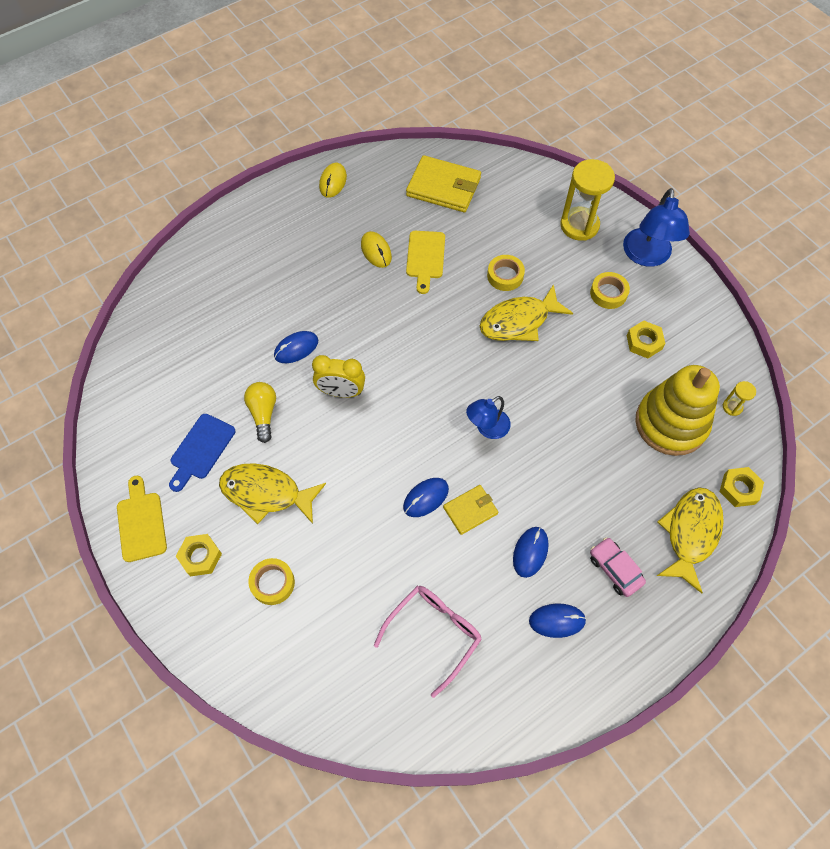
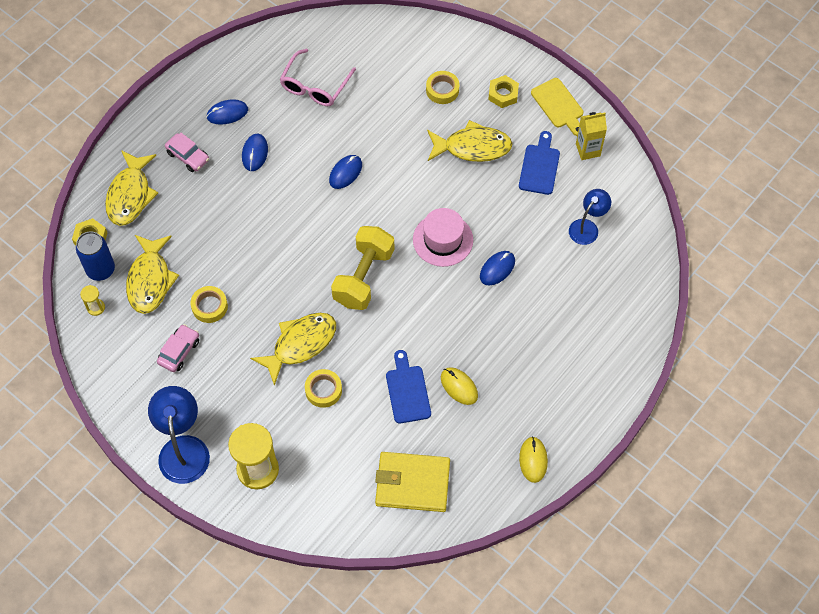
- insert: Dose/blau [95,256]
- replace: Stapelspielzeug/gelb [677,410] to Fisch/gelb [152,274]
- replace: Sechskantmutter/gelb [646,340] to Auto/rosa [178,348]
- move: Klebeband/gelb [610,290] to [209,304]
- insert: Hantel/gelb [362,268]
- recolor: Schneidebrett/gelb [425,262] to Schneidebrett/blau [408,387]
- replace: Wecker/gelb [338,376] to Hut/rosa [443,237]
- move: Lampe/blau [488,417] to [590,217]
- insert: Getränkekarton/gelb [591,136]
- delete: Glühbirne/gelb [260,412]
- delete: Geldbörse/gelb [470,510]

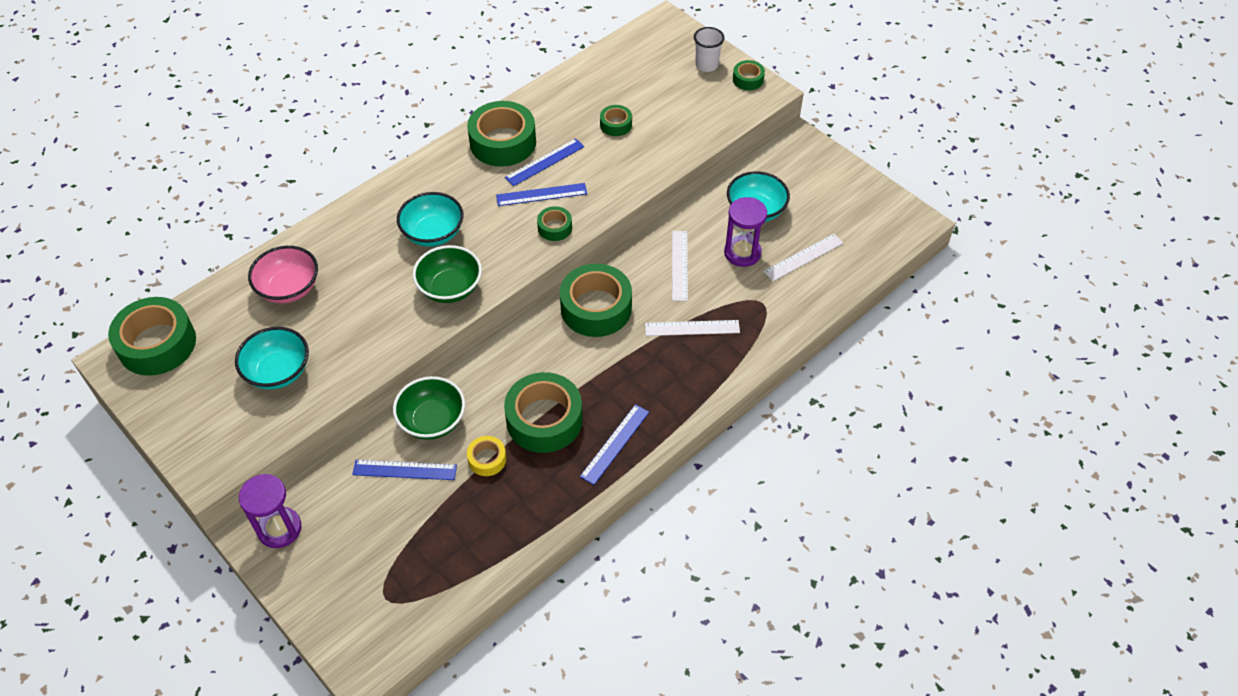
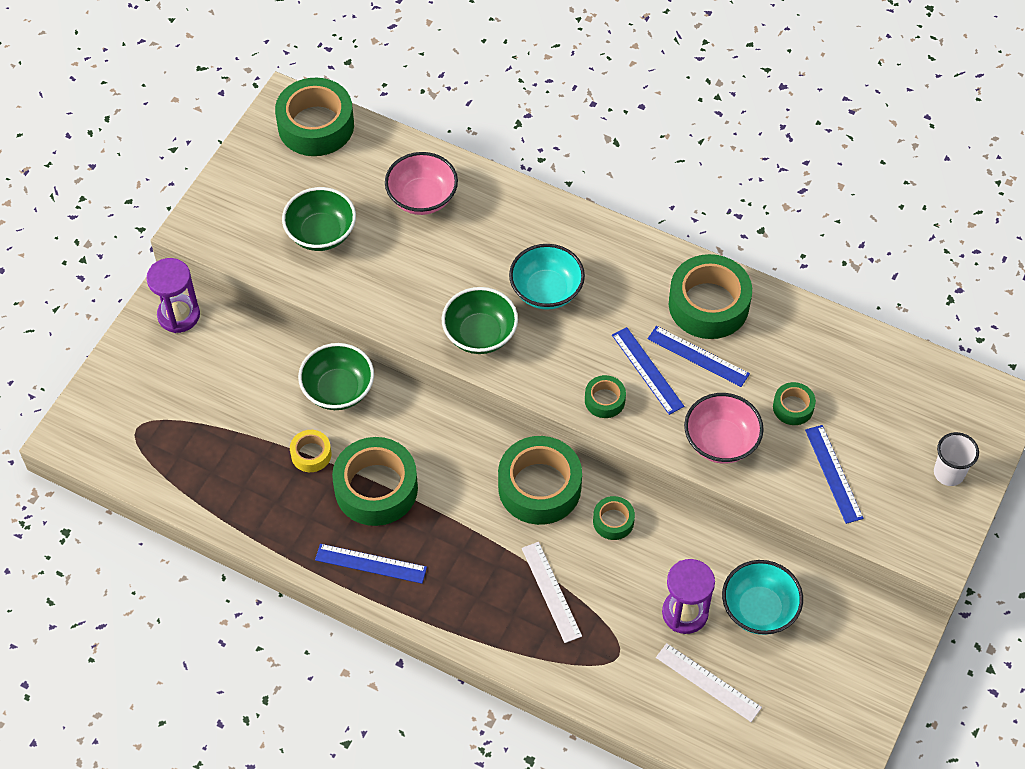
- recolor: Schüssel/türkis [272,358] to Schüssel/grün [319,219]
- move: Klebeband/grün [749,75] to [614,518]
- insert: Schüssel/rosa [724,428]
- move: Lineal/blau [404,470] to [834,474]
- delete: Lineal/weiß [680,266]

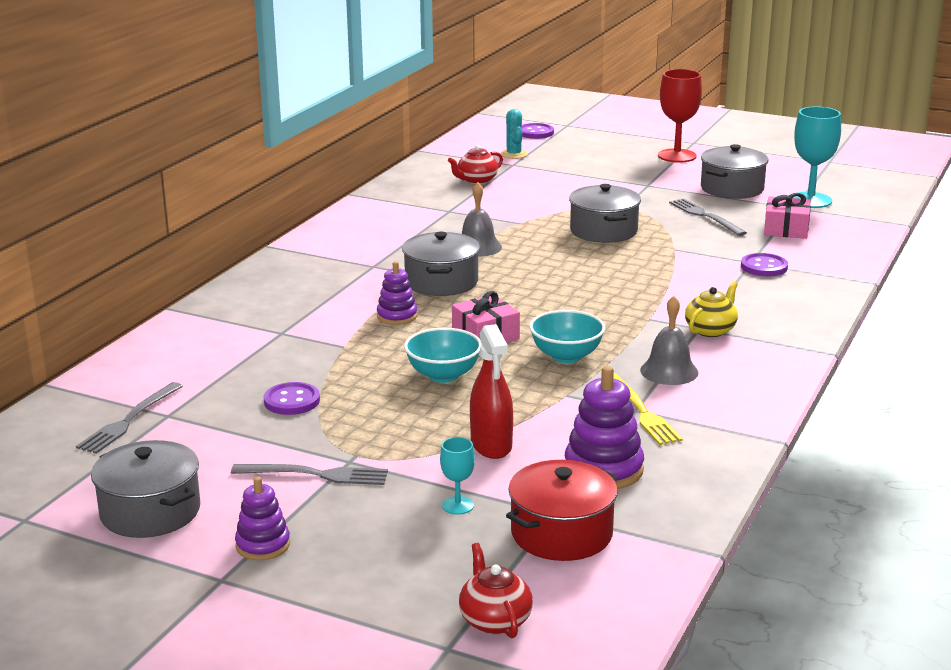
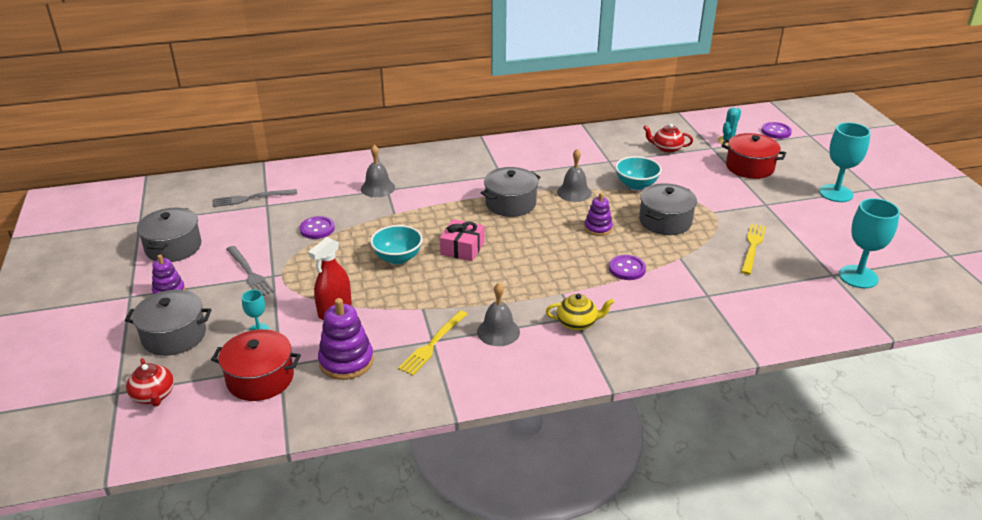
- move: Kochtopf/grau [734,171] to [168,323]
- rotate: Teekanne/rot [496,590] = [150,382] 120 degrees clockwise
- insert: Glocke/grau [378,171]
- move: Stapelspielzeug/lila [397,293] to [598,214]
- move: Knopf/lila [764,265] to [627,267]
- move: Schüssel/türkis [567,336] to [638,173]
- insert: Kochtopf/rot [753,156]
- recolor: Gabel/grau [708,217] to Gabel/gelb [753,249]
- recolor: Kelch/rot [680,116] to Kelch/türkis [845,162]
- delete: Geschenk/rosa [787,216]

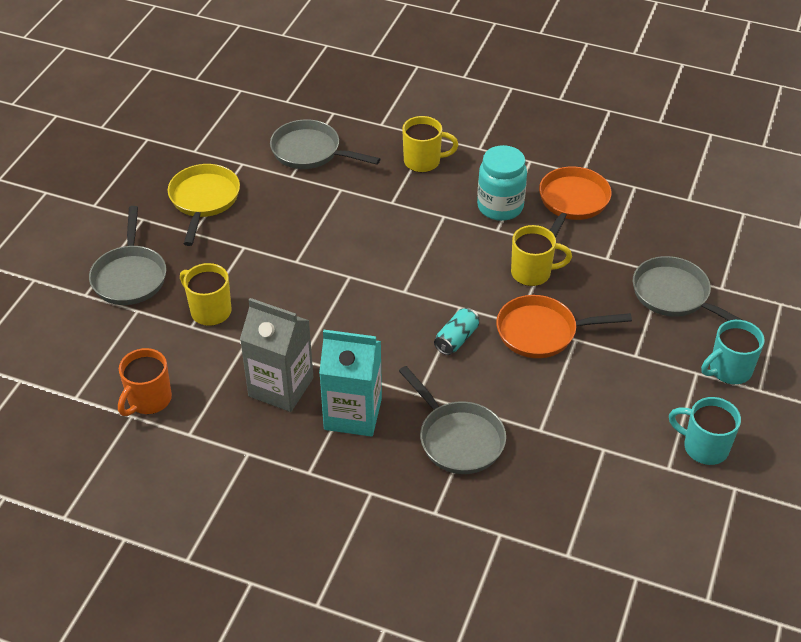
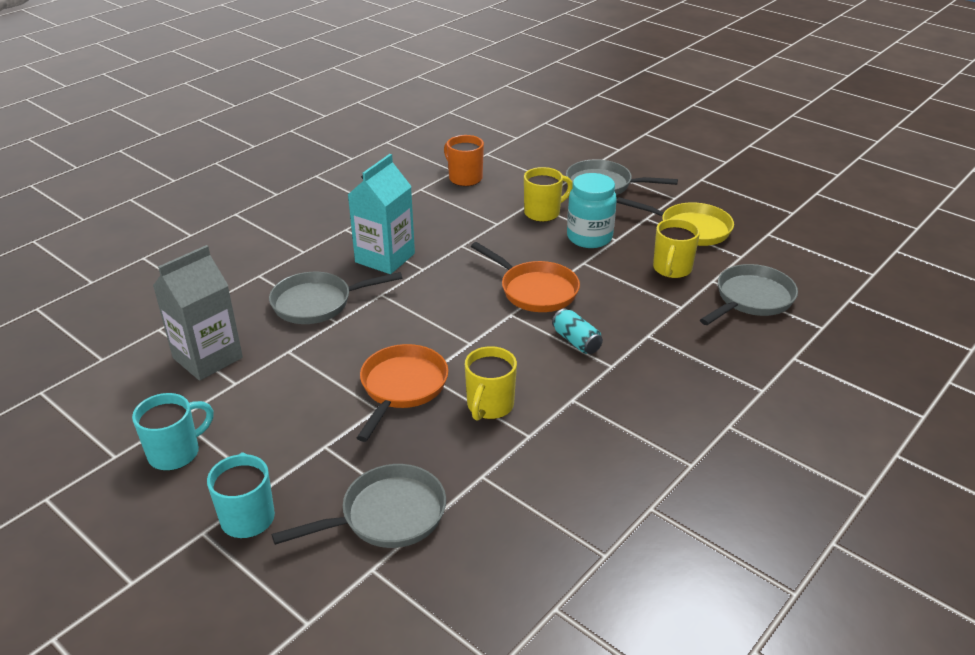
- move: Getränkekarton/grau [277,355] to [198,313]
- move: Pfanne/orange [575,202] to [525,277]
- move: Dose/türkis [456,331] to [577,331]
- move: Einmachglas/türkis [502,183] to [592,210]
- move: Tasse/gelb [430,144] to [676,248]

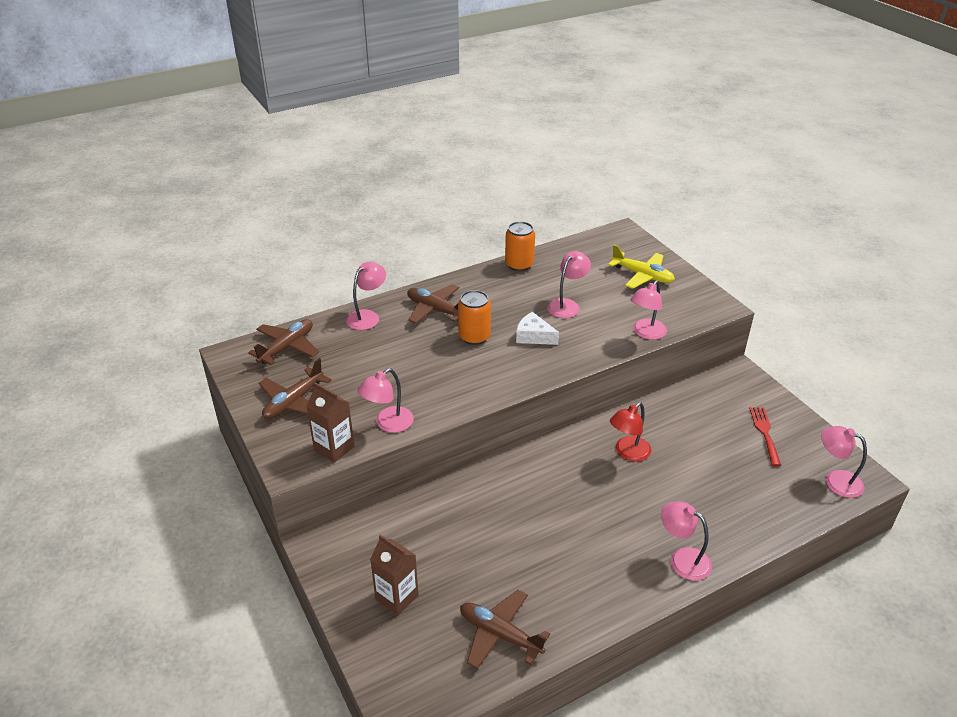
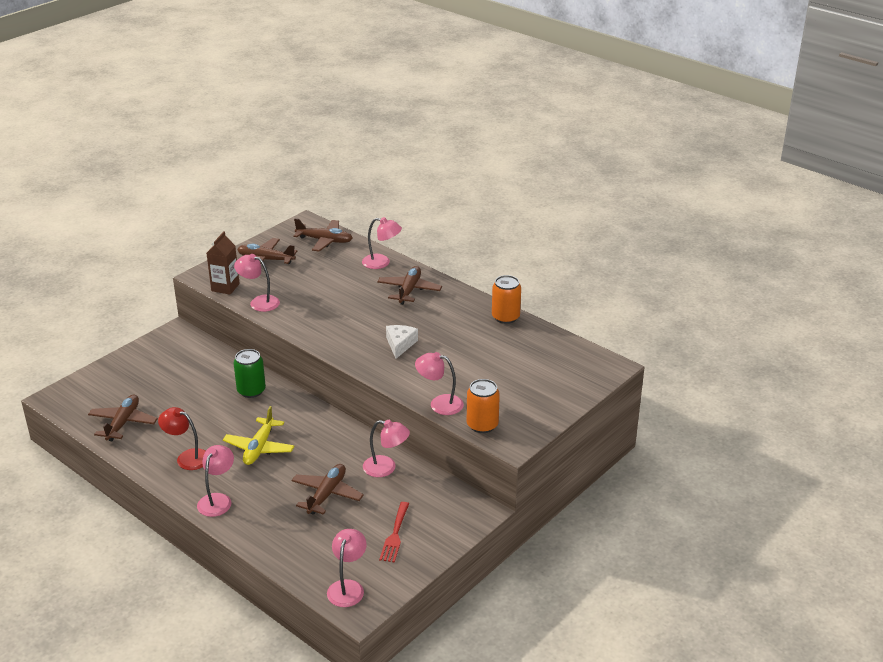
- move: Lampe/rot [630,432] to [181,438]
- move: Flugzeug/gelb [641,267] to [258,435]
- insert: Dose/grün [249,373]
- insert: Flugzeug/braun [328,489]
- move: Lampe/rosa [569,284] to [386,448]
- rotate: Gabel/rot [765,436] = [394,532] 120 degrees clockwise
- move: Dose/orange [474,317] to [483,406]
- delete: Getränkekarton/braun [394,574]

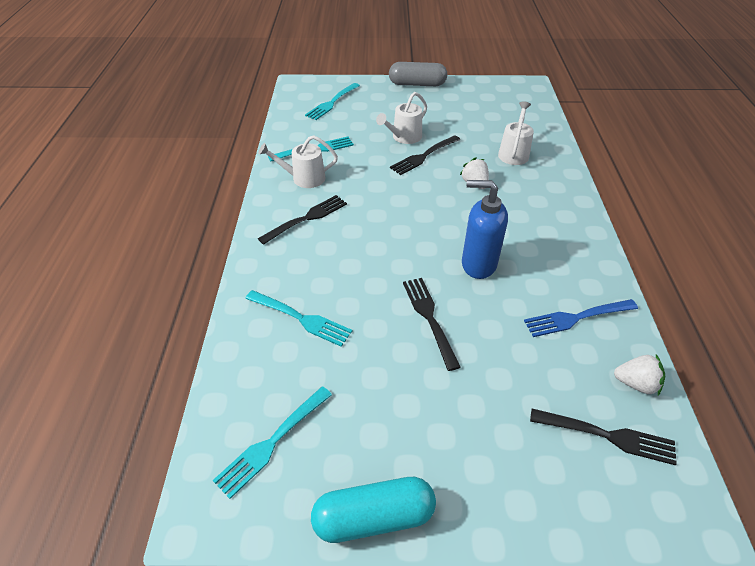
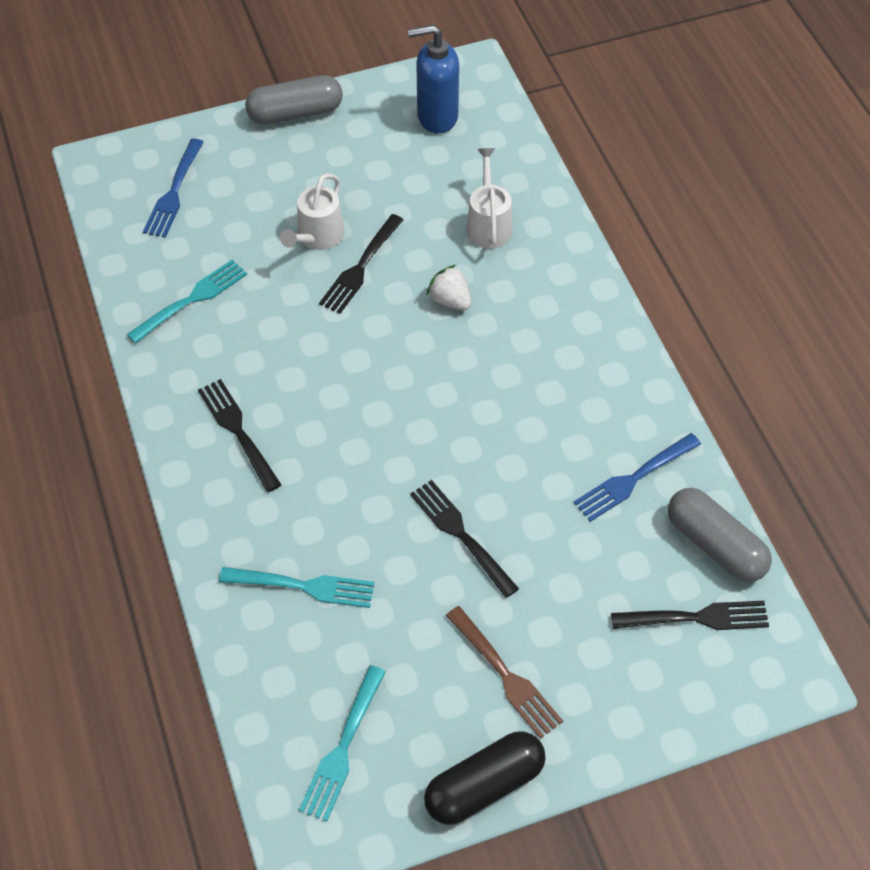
- recolor: Gabel/türkis [332,101] to Gabel/blau [173,188]
- rotate: Gabel/schwarz [302,220] = [239,435] 60 degrees counterclockwise
- move: Seifenspender/blau [485,229] to [433,78]
- recolor: Kapsel/türkis [373,510] to Kapsel/schwarz [485,778]
- insert: Gabel/braun [504,672]
- replace: Erdbeere/weiß [639,375] to Kapsel/grau [720,535]
- delete: Gießkanne/weiß [298,161]

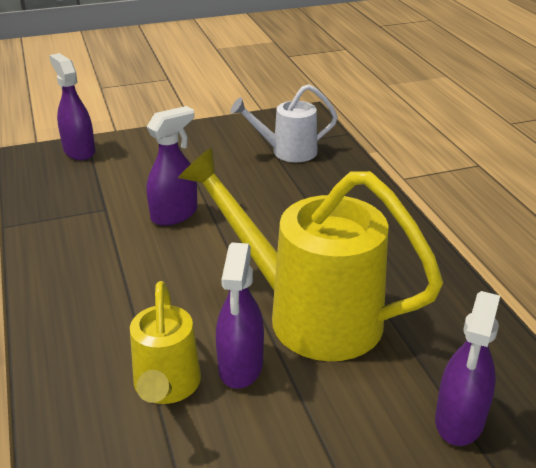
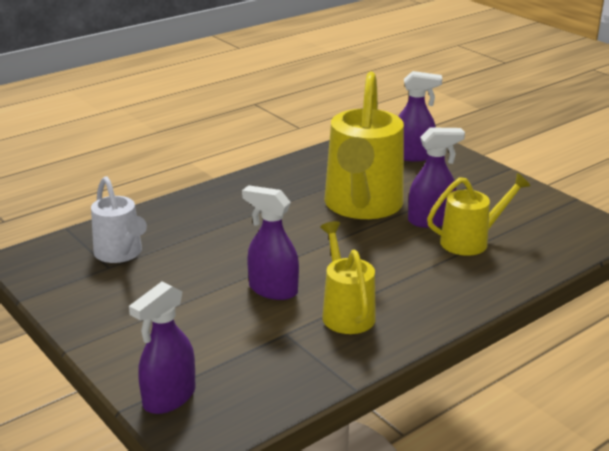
- insert: Gießkanne/gelb [348,277]

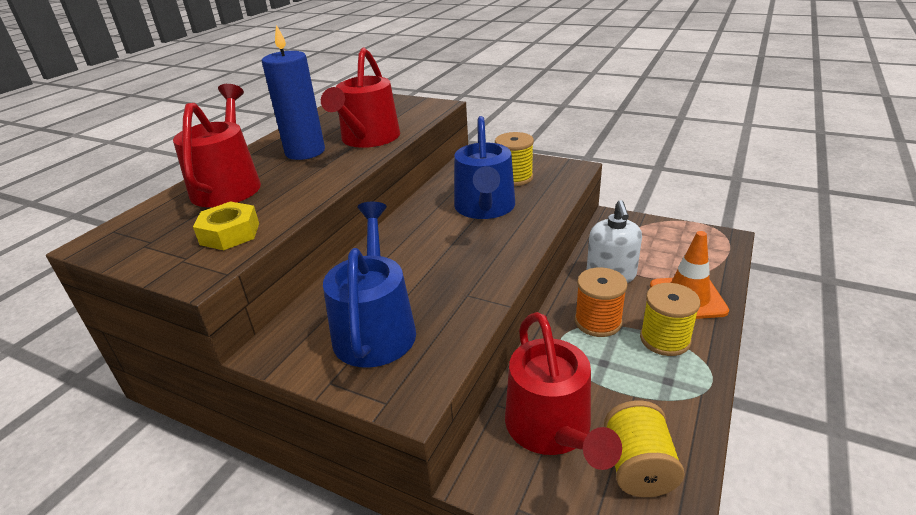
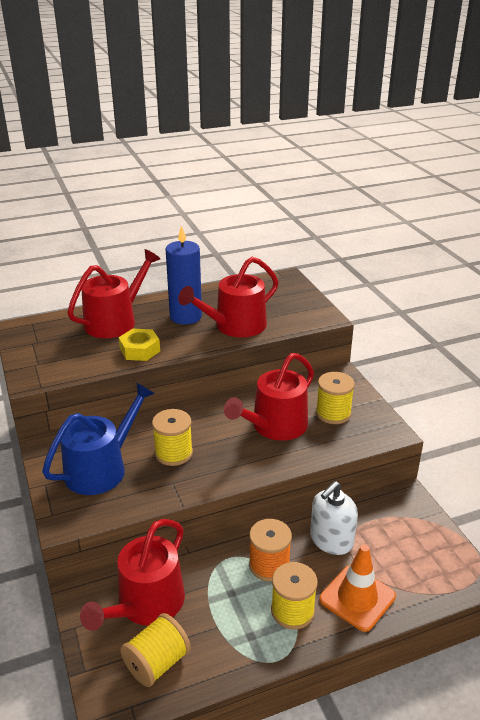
- move: Sechskantmutter/gelb [226,225] to [139,345]
- insert: Garnrolle/gelb [172,437]
- recolor: Gießkanne/blau [484,167] to Gießkanne/rot [269,397]

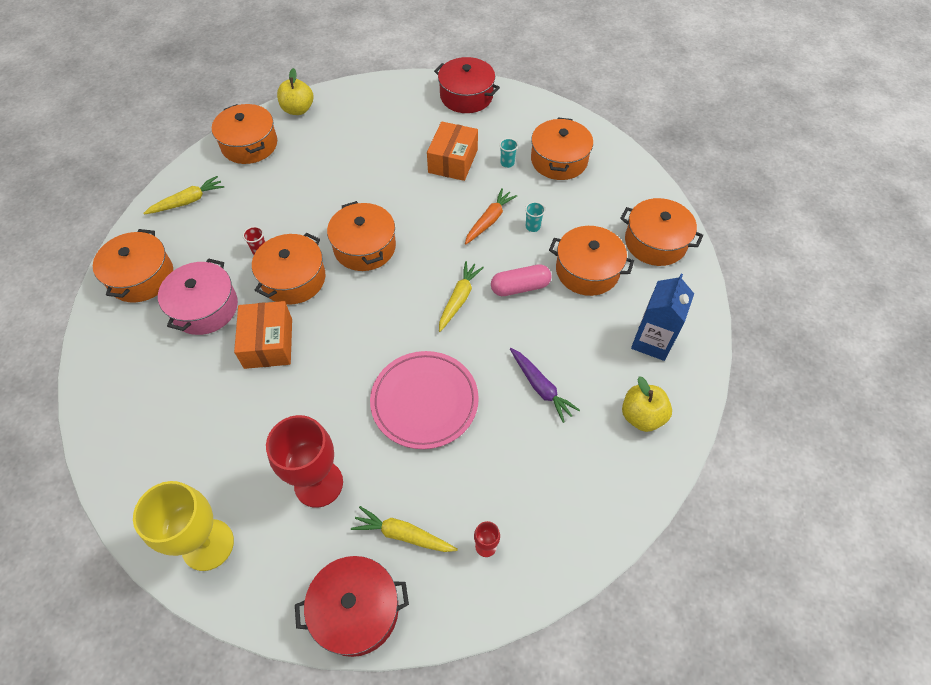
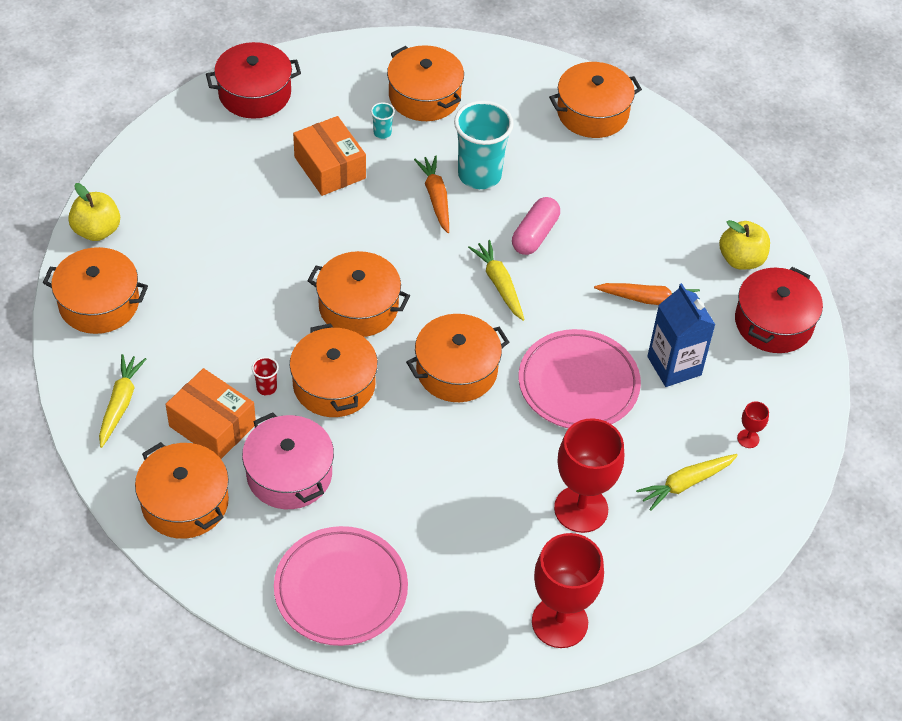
- move: Schachtel/orange [263,335] to [210,413]
- insert: Teller/rosa [341,586]
- move: Kochtopf/orange [591,261] to [457,358]
- resize: Becher/türkis [535,217] = [484,144] x2.39
- recolor: Kelch/gelb [183,526] to Kelch/rot [568,590]
- recolor: Karotte/lila [545,385] to Karotte/orange [647,294]
- move: Getränkekarton/blau [662,317] to [681,335]
- move: Kochtopf/rot [352,606] to [779,310]

